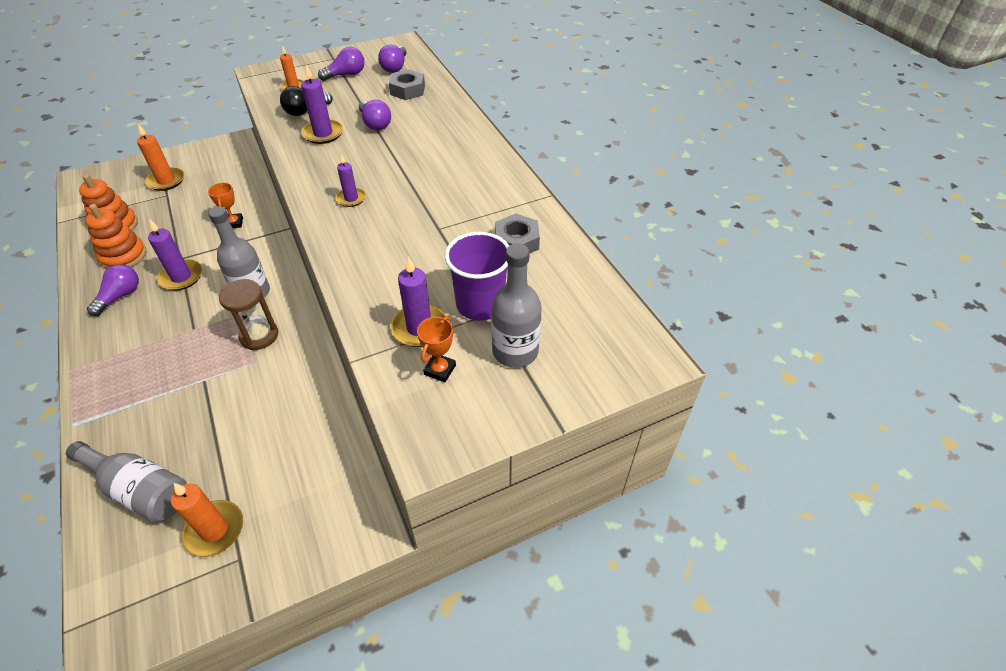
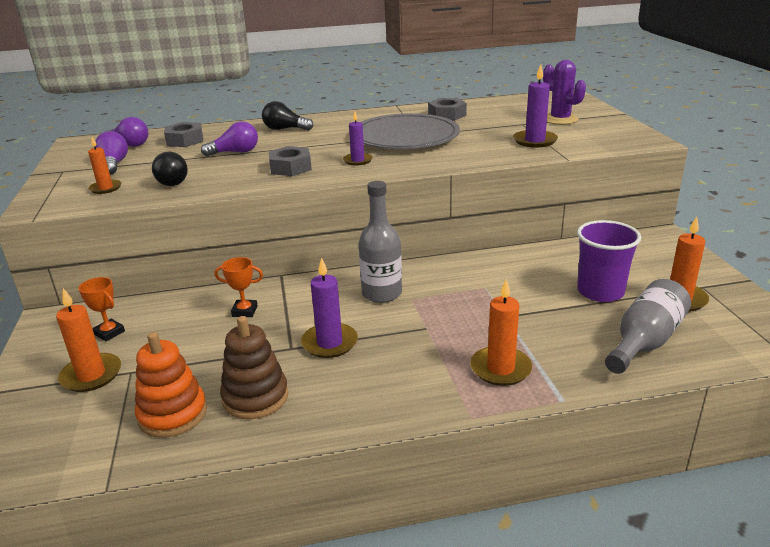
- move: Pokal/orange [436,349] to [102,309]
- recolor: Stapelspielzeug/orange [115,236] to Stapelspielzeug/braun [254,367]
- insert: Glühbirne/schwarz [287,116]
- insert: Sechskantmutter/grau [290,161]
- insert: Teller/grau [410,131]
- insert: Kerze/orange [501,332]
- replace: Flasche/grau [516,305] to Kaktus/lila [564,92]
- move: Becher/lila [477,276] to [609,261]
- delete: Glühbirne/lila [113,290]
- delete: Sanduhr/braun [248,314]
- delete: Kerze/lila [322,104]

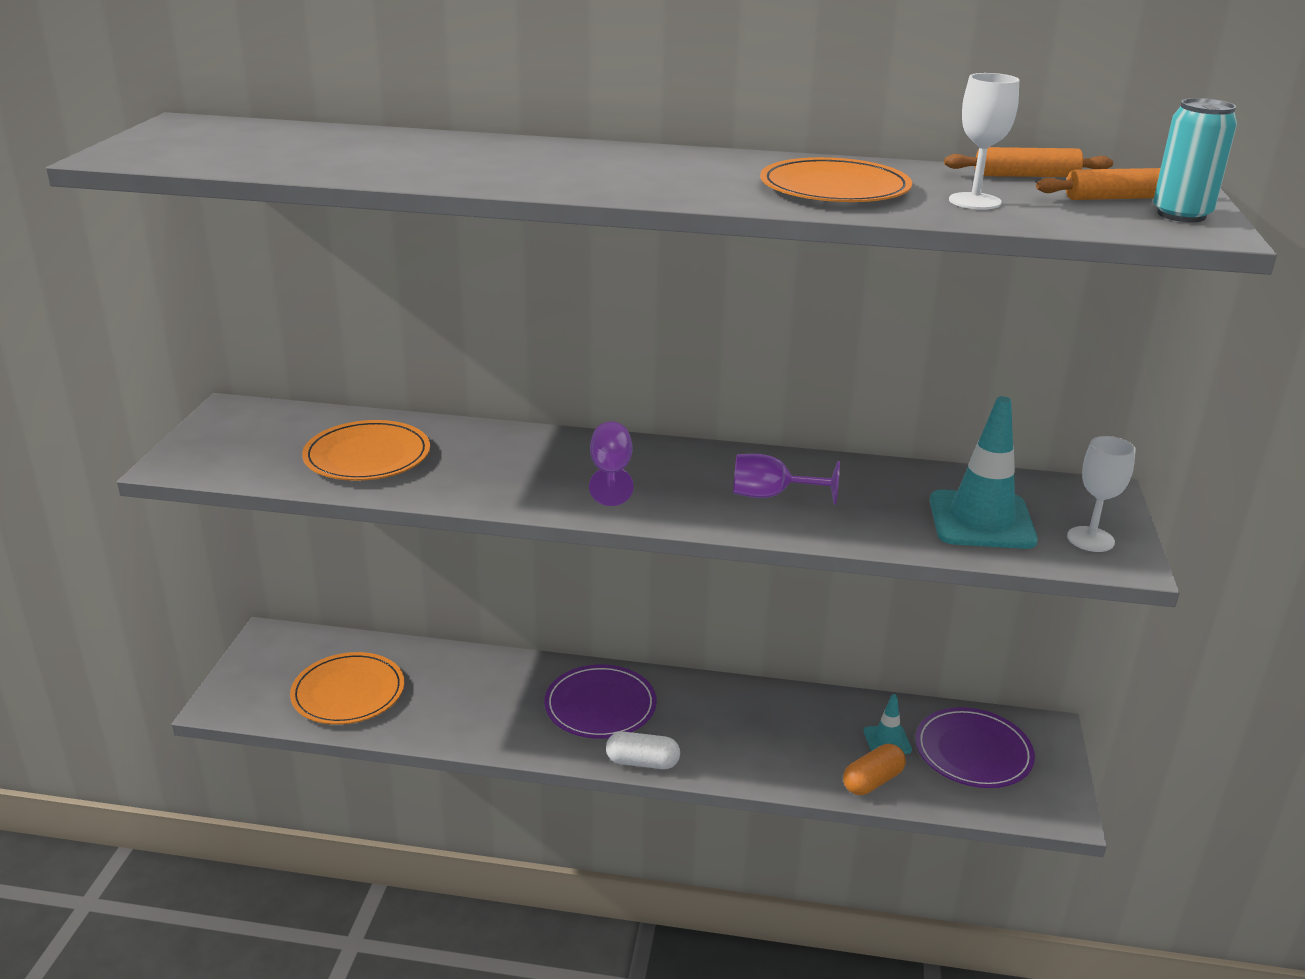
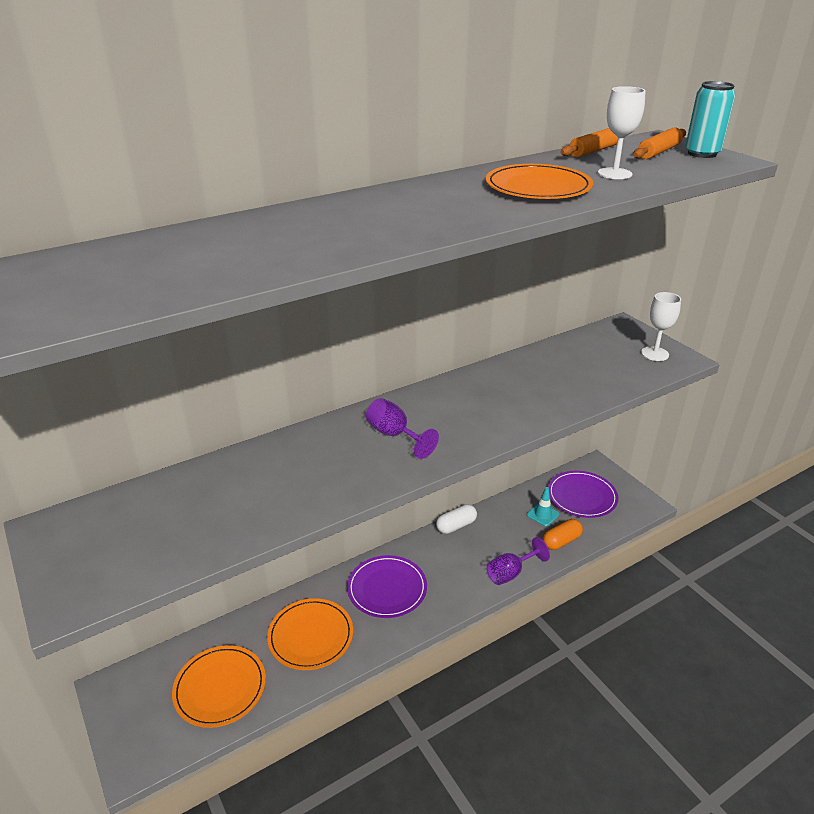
- move: Teller/orange [366,450] to [310,634]
- move: Kapsel/weiß [643,750] to [456,519]
- move: Kelch/lila [786,479] to [518,561]
- rotate: Kapsel/orange [874,769] = [563,534] 45 degrees clockwise
- delete: Leitkegel/türkis [984,472]

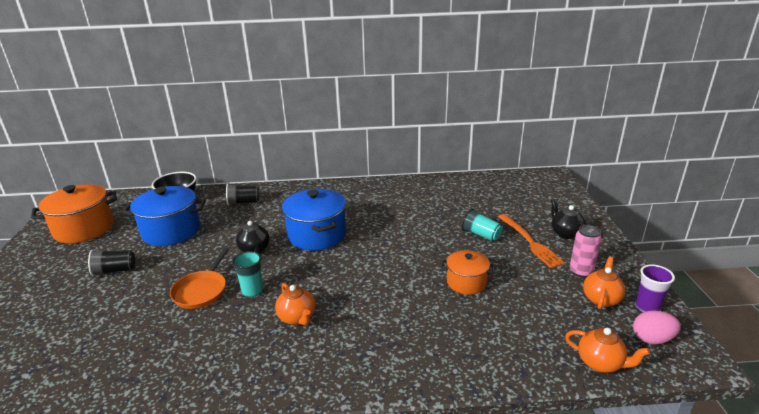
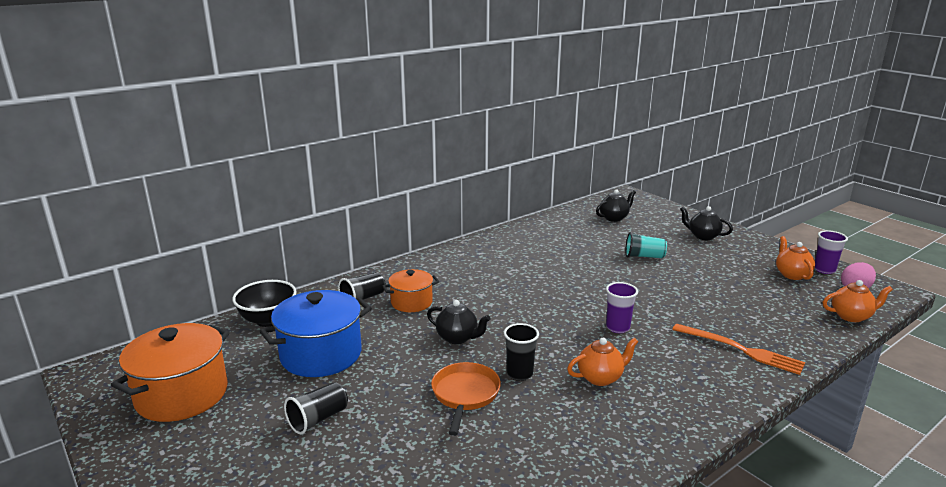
- move: Kochtopf/orange [468,272] to [410,290]
- rotate: Pfanne/orange [199,278] = [466,399] 150 degrees counterclockwise
- recolor: Becher/türkis [247,274] to Becher/schwarz [521,352]
- rotate: Teekanne/orange [295,304] = [603,362] 45 degrees counterclockwise
- insert: Teekanne/schwarz [616,205]
- insert: Becher/lila [622,307]
- move: Gabel/orange [531,241] to [738,349]
- delete: Kochtopf/blau [314,220]
- delete: Dose/rosa [586,251]

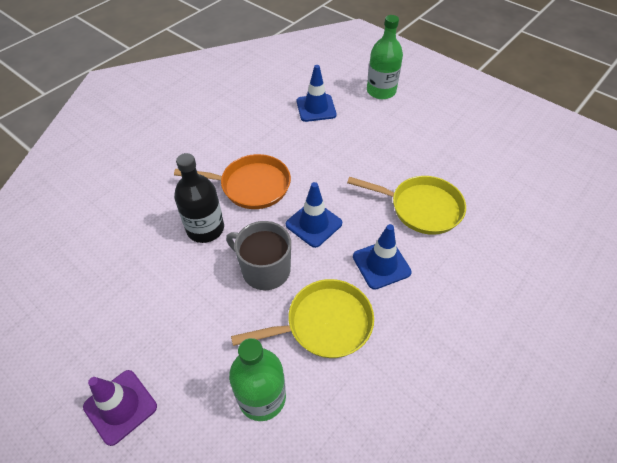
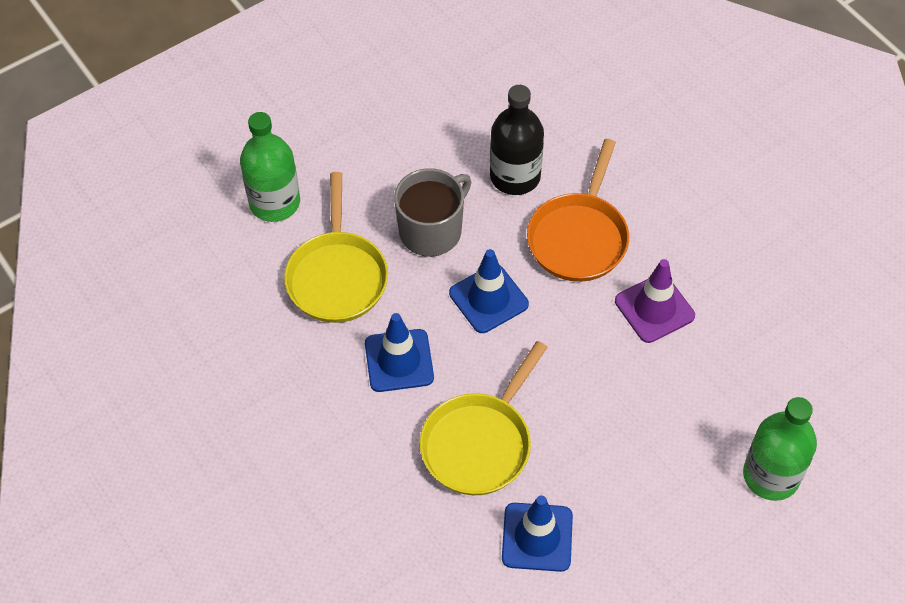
- move: Leitkegel/blau [317,93] to [537,533]
- move: Leitkegel/lila [120,408] to [655,301]

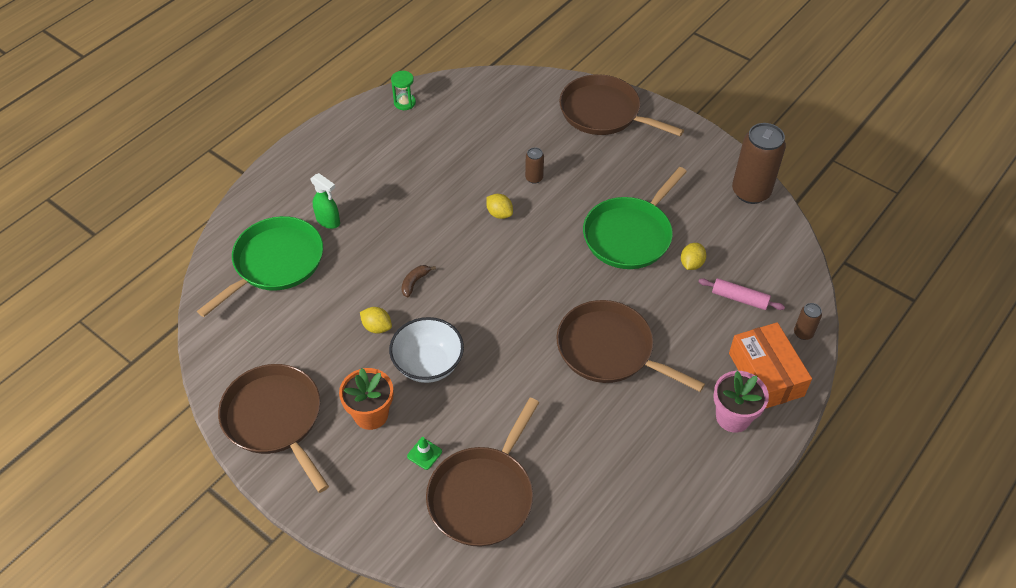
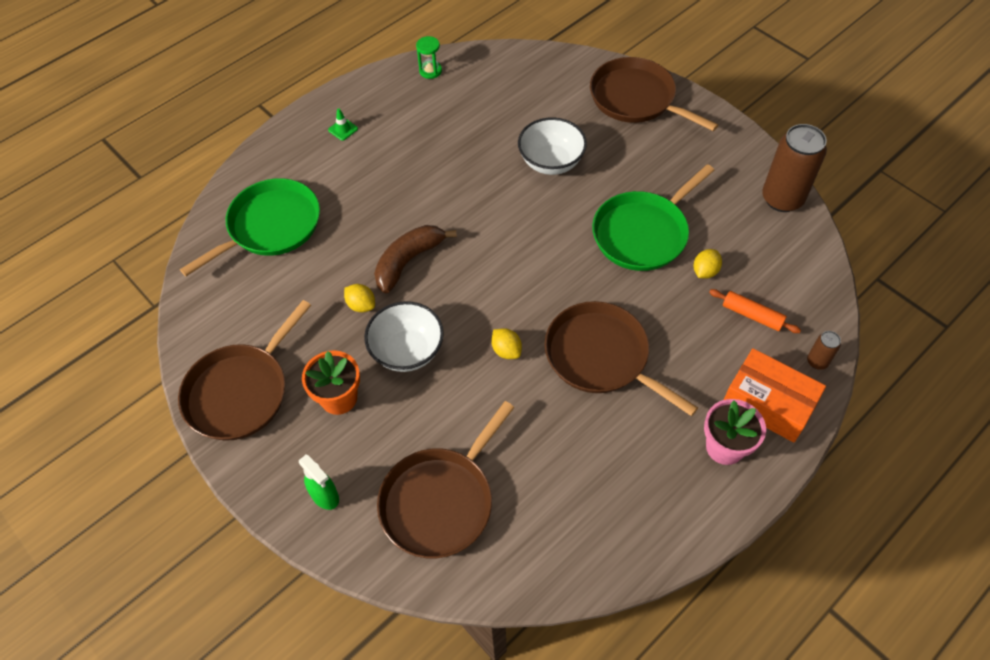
- rotate: Pfanne/braun [273,428] = [244,370] 120 degrees counterclockwise
- move: Sprühflasche/grün [325,201] to [319,482]
- move: Leitkegel/grün [424,453] to [343,125]
- resize: Banane/braun [419,281] = [415,259] x2.06
- move: Zitrone/gelb [499,206] to [506,343]
- replace: Dose/braun [534,165] to Schüssel/weiß [552,146]
- recolor: Nudelholz/rosa [741,294] to Nudelholz/orange [755,311]
- rotate: Schachtel/orange [770,365] = [775,395] 45 degrees counterclockwise

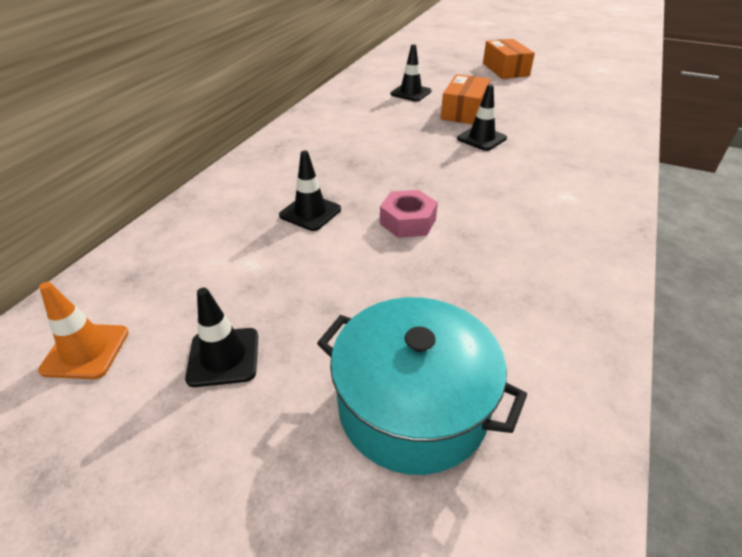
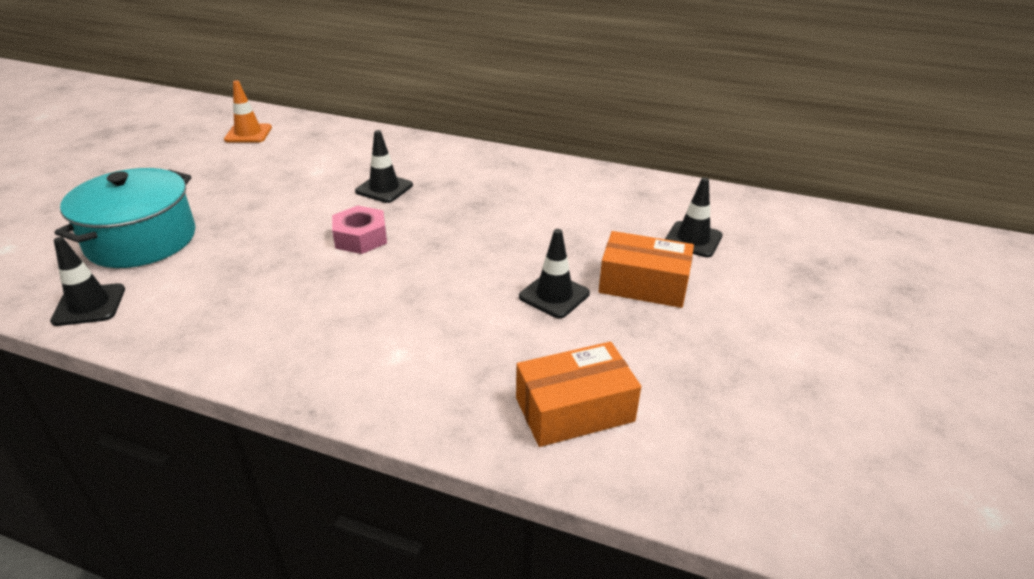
- move: Leitkegel/schwarz [221,337] to [87,281]
- move: Schachtel/orange [509,59] to [578,394]

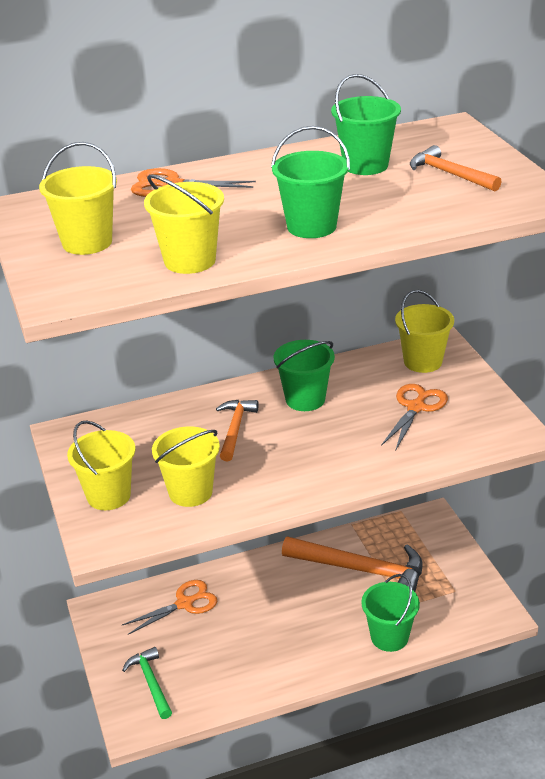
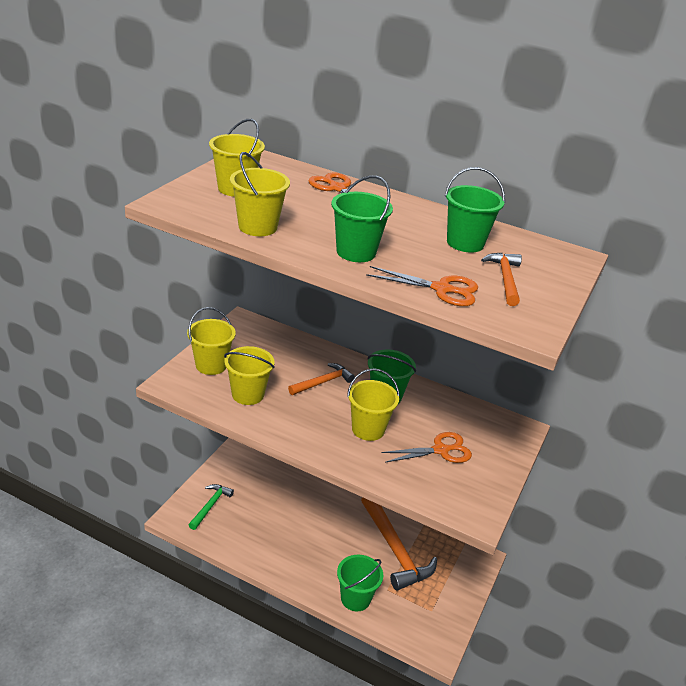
- move: Eimer/gelb [424,331] to [373,404]
- move: Schere/orange [169,607] to [422,286]

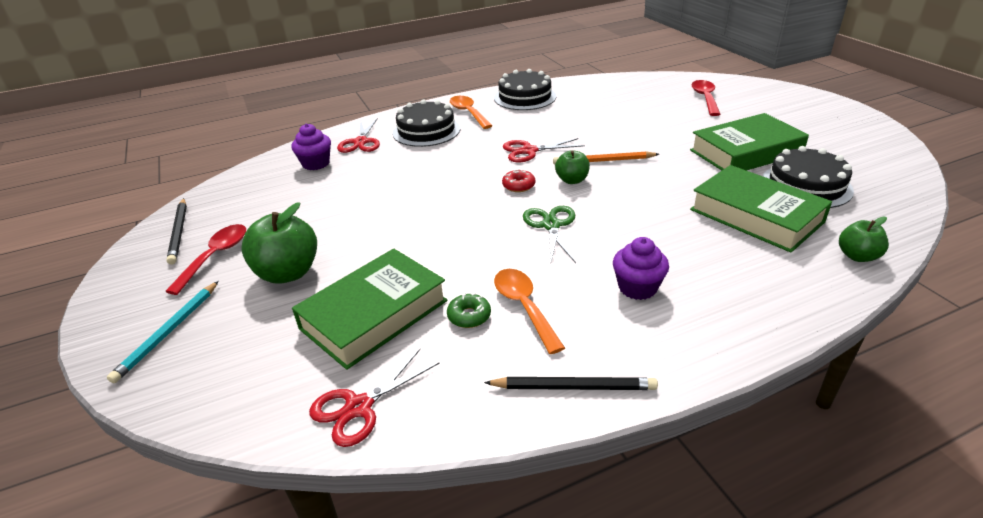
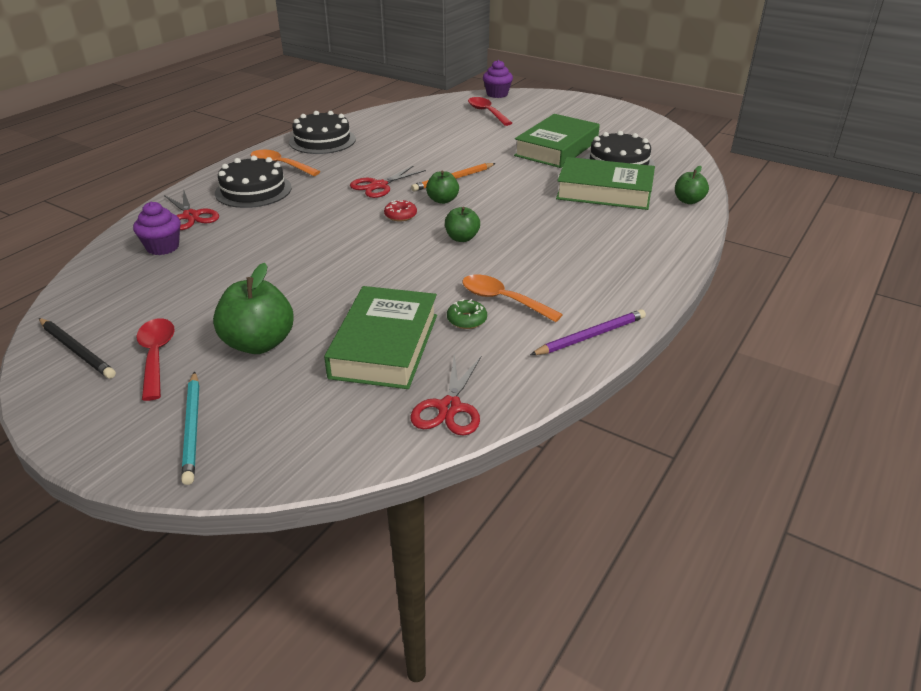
- replace: Schere/grün [549,234] to Apfel/grün [462,224]
- move: Muffin/lila [641,268] to [498,79]
- recolor: Bleistift/schwarz [571,383] to Bleistift/lila [588,332]

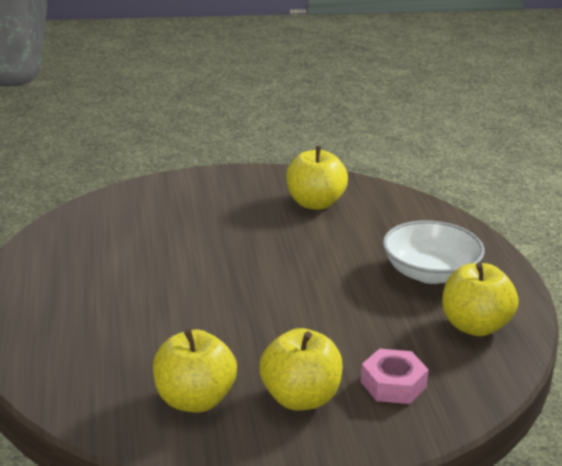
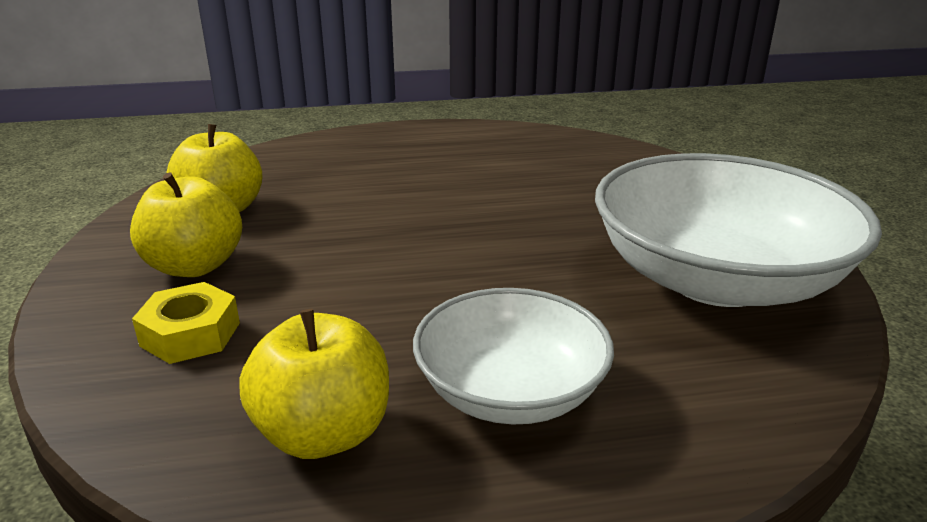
- recolor: Sechskantmutter/rosa [395,376] to Sechskantmutter/gelb [186,323]
- replace: Apfel/gelb [317,178] to Schüssel/weiß [738,230]

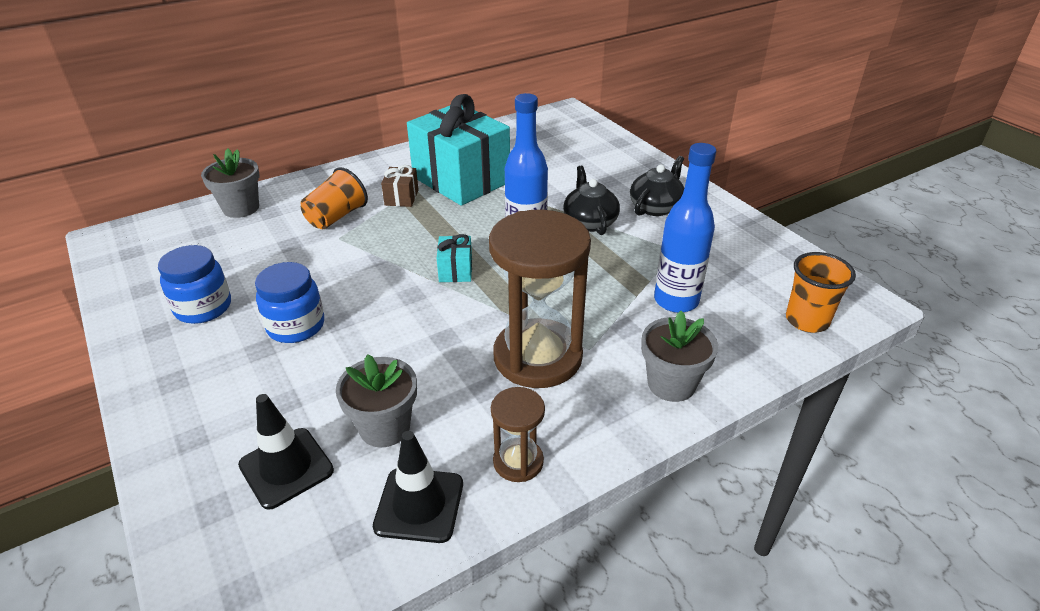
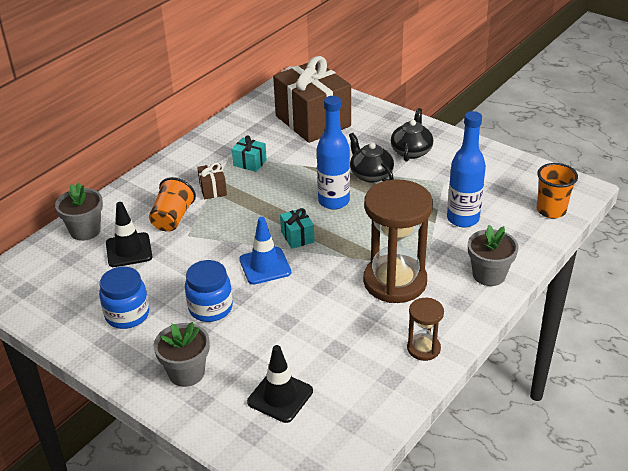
- move: Leitkegel/schwarz [418,487] to [129,234]
- move: Blumentopf/grau [376,400] to [181,354]
- resize: Geschenk/türkis [458,150] = [249,153] x0.41
- insert: Leitkegel/blau [265,250]
- insert: Geschenk/braun [312,99]

